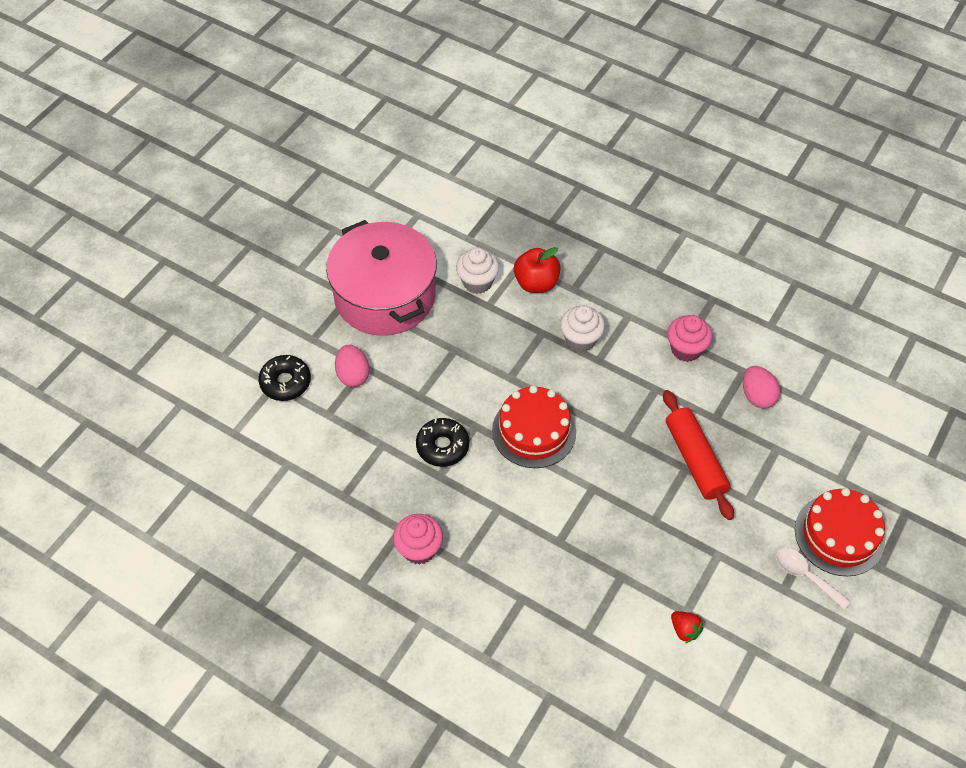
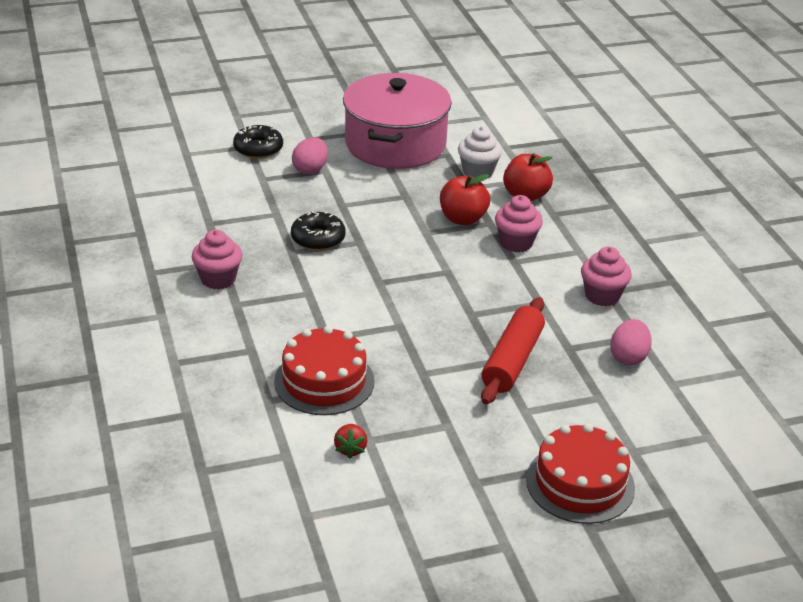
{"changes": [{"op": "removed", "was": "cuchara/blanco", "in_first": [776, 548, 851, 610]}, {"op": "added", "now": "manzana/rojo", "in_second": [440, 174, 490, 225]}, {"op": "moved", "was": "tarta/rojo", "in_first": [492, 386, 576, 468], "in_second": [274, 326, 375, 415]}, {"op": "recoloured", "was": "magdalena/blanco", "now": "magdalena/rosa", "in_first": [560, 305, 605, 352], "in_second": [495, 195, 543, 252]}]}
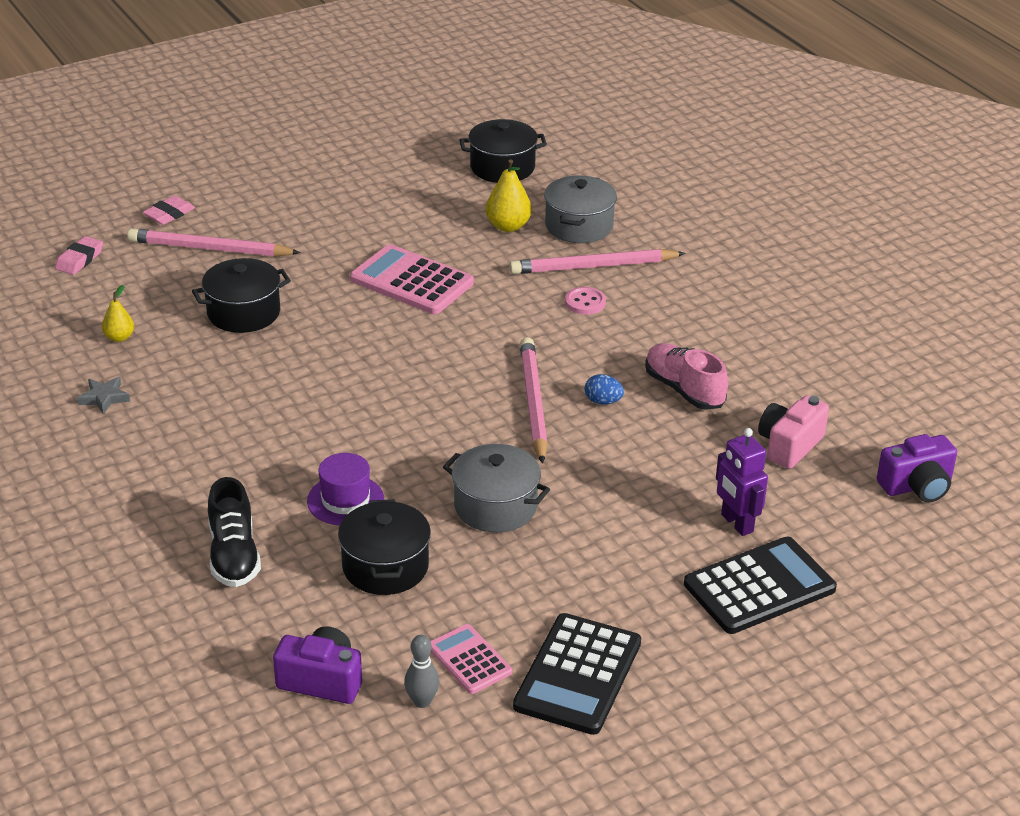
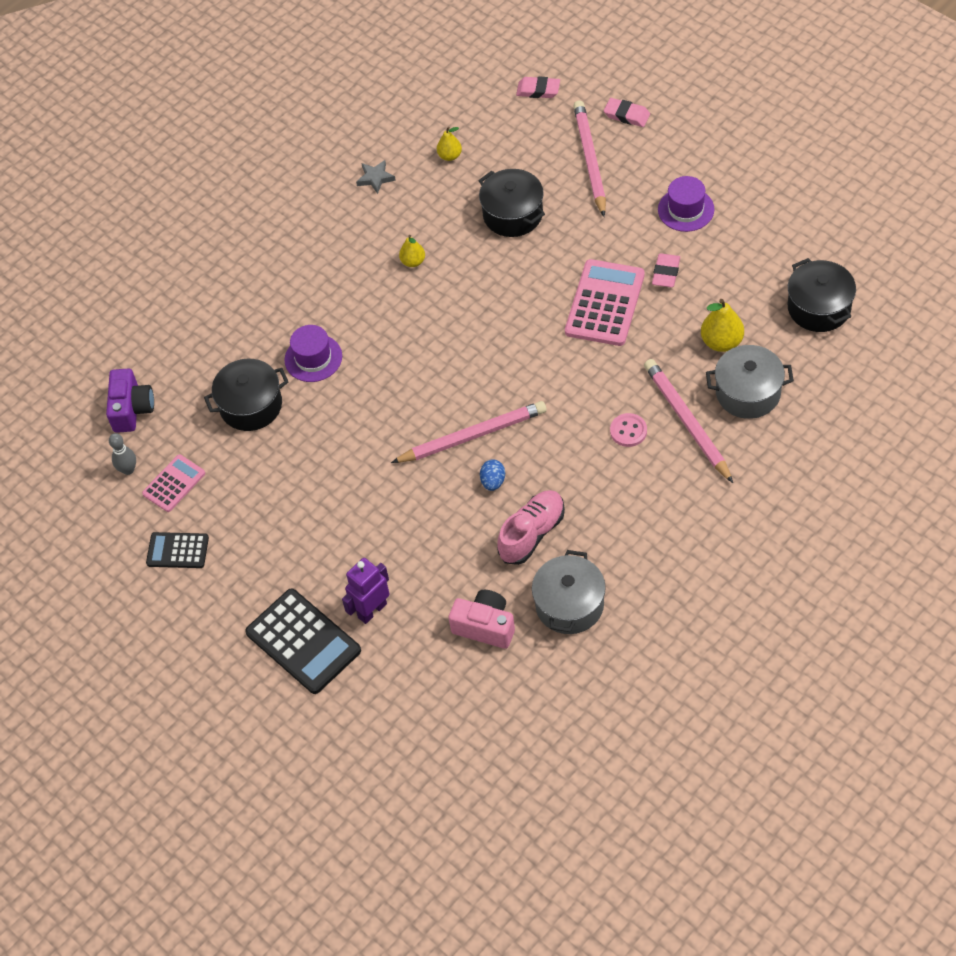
{"changes": [{"op": "removed", "was": "zapato/negro", "in_first": [208, 477, 261, 587]}, {"op": "removed", "was": "cámara/morado", "in_first": [877, 434, 957, 503]}, {"op": "added", "now": "pera/amarillo", "in_second": [399, 235, 425, 267]}, {"op": "added", "now": "goma de borrar/rosa", "in_second": [652, 253, 680, 287]}, {"op": "added", "now": "sombrero/morado", "in_second": [658, 176, 714, 232]}, {"op": "moved", "was": "olla/gris", "in_first": [443, 444, 550, 533], "in_second": [532, 550, 606, 634]}, {"op": "resized", "was": "calculadora/negro", "in_first": [513, 613, 641, 735], "in_second": [146, 532, 209, 568], "ratio": 0.58}]}
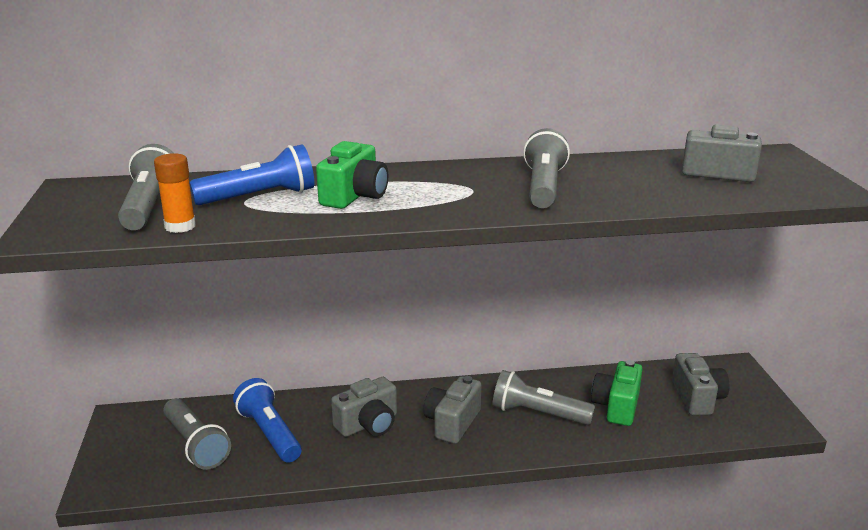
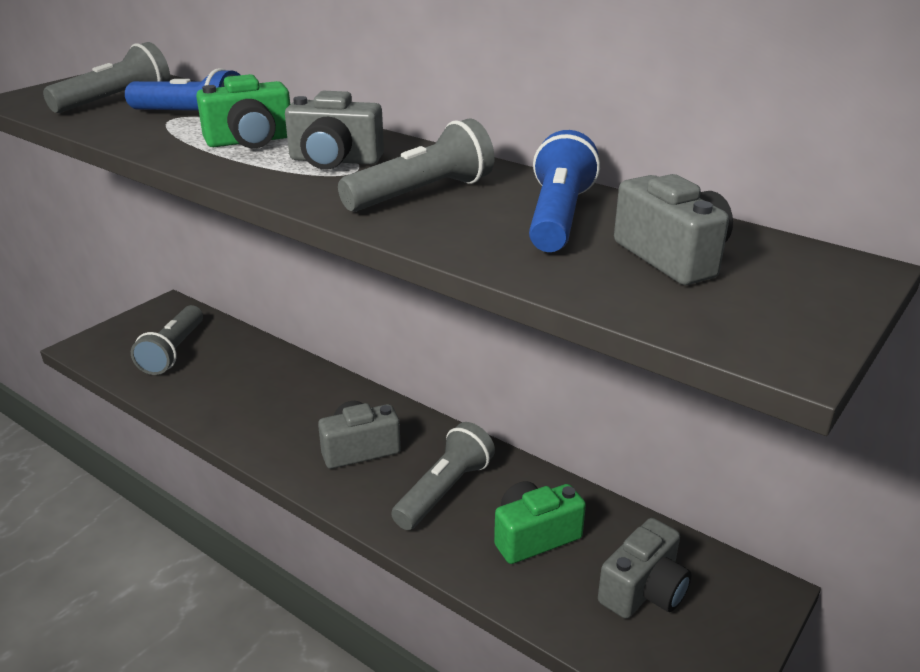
{"changes": [{"op": "removed", "was": "barra de pegamento/naranja", "in_first": [154, 153, 196, 233]}, {"op": "moved", "was": "lámpara de mano/azul", "in_first": [233, 378, 302, 463], "in_second": [529, 130, 600, 252]}, {"op": "moved", "was": "cámara/gris", "in_first": [331, 377, 397, 437], "in_second": [285, 91, 384, 170]}, {"op": "turned", "was": "lámpara de mano/gris", "in_first": [493, 370, 595, 425], "in_second": [391, 422, 495, 530], "clockwise": 60}]}
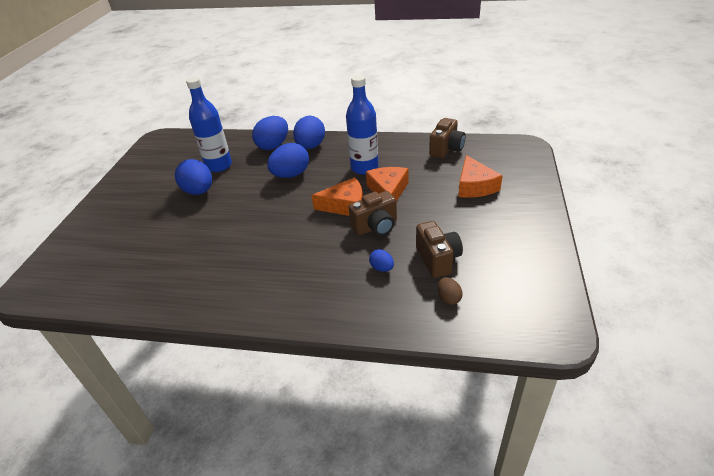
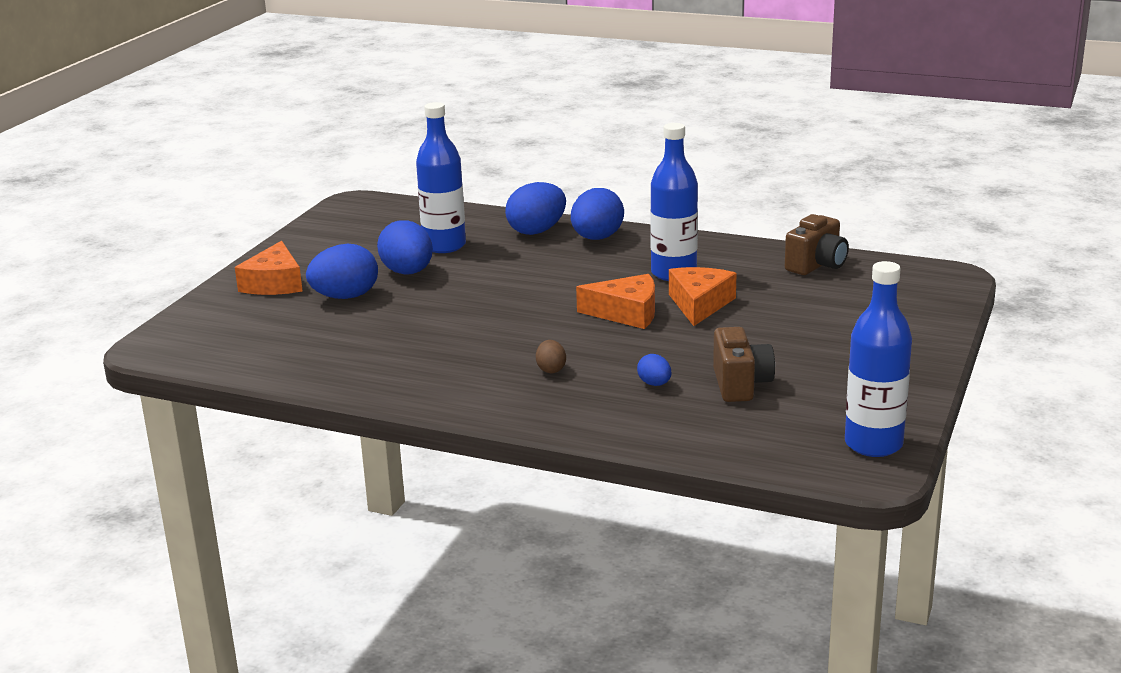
{"changes": [{"op": "removed", "was": "cámara/marrón", "in_first": [349, 191, 397, 236]}, {"op": "added", "now": "botella/azul", "in_second": [845, 261, 912, 457]}, {"op": "moved", "was": "huevo/azul", "in_first": [267, 143, 309, 178], "in_second": [306, 244, 378, 299]}, {"op": "moved", "was": "huevo/marrón", "in_first": [438, 277, 463, 305], "in_second": [536, 340, 566, 373]}, {"op": "moved", "was": "queso/naranja", "in_first": [458, 155, 503, 198], "in_second": [235, 241, 303, 295]}]}
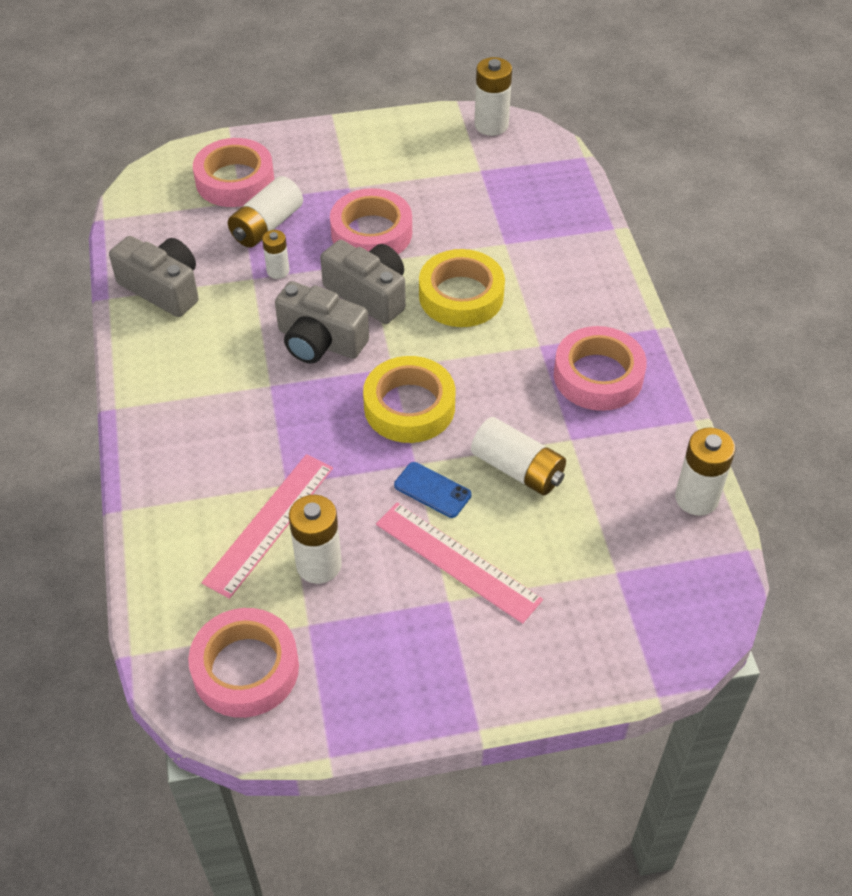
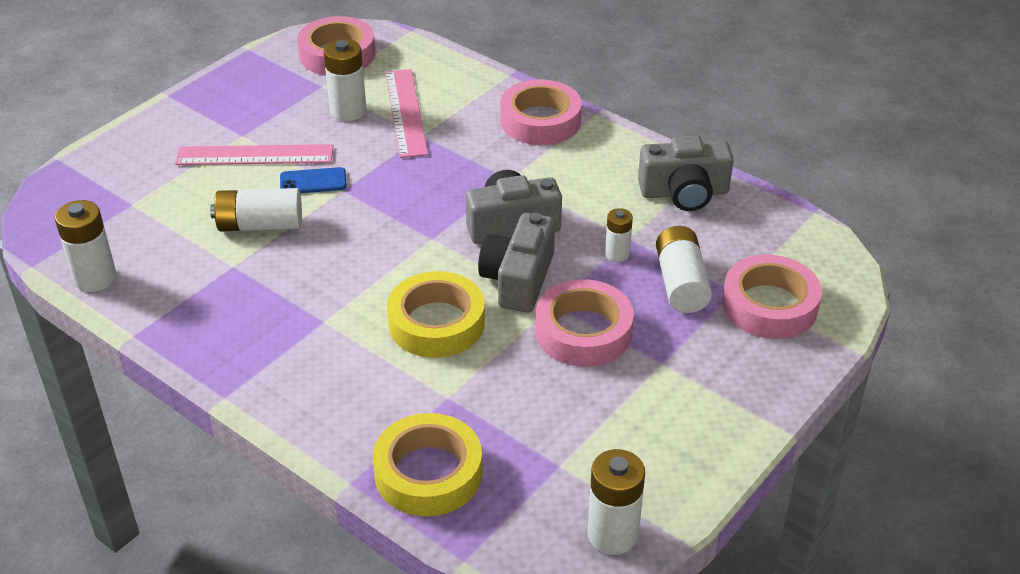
{"changes": [{"op": "moved", "was": "cinta adhesiva/amarillo", "in_first": [363, 356, 455, 443], "in_second": [373, 413, 482, 517]}, {"op": "moved", "was": "cinta adhesiva/rosa", "in_first": [554, 326, 647, 411], "in_second": [500, 79, 582, 145]}, {"op": "turned", "was": "cámara/gris", "in_first": [320, 240, 406, 324], "in_second": [478, 213, 555, 312], "clockwise": 105}]}
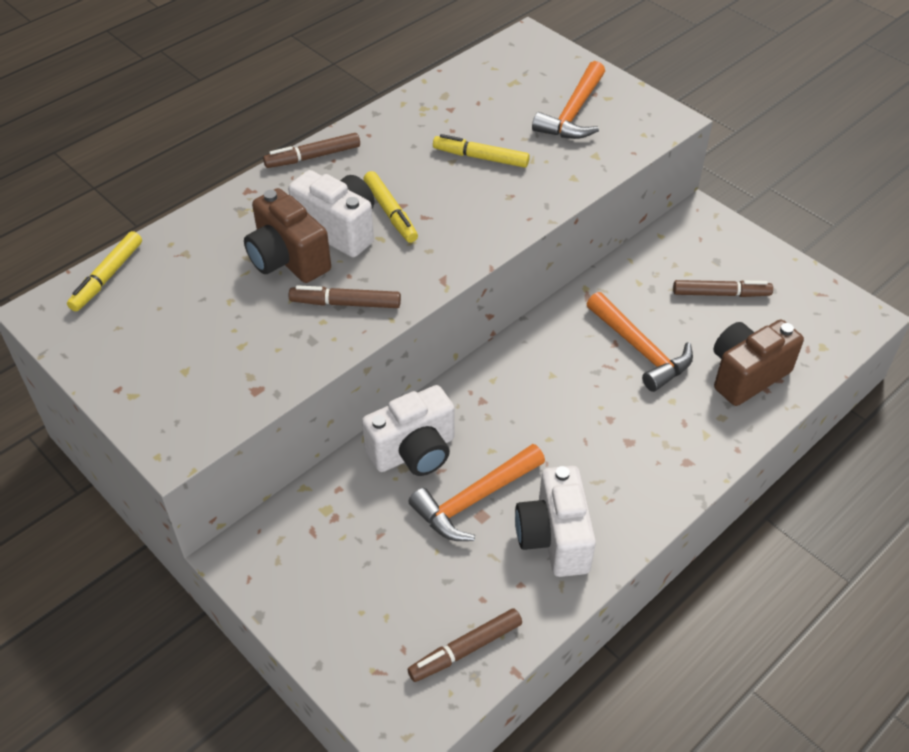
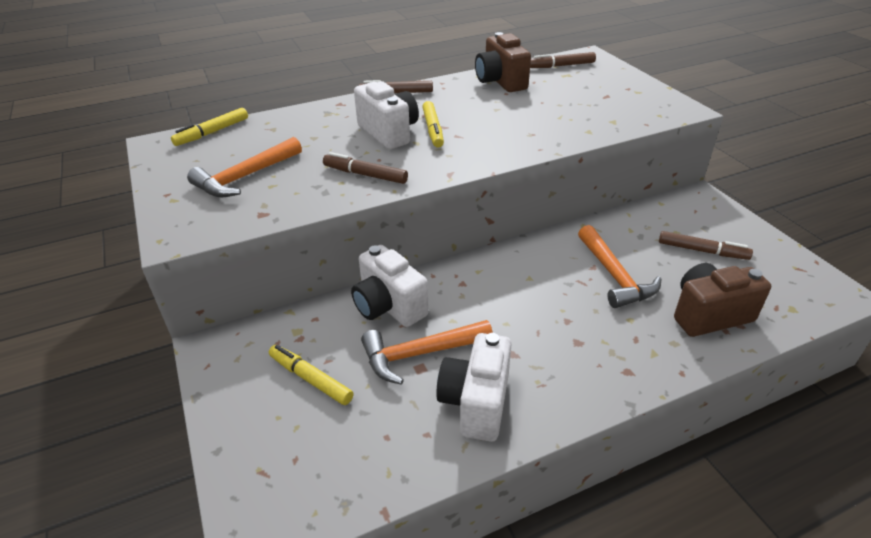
{"changes": [{"op": "moved", "was": "cámara/marrón", "in_first": [244, 188, 331, 283], "in_second": [475, 32, 531, 92]}, {"op": "moved", "was": "rotulador/marrón", "in_first": [408, 608, 522, 682], "in_second": [530, 52, 596, 68]}, {"op": "moved", "was": "rotulador/amarillo", "in_first": [433, 134, 530, 168], "in_second": [269, 345, 354, 405]}, {"op": "moved", "was": "martillo/naranja", "in_first": [532, 61, 605, 139], "in_second": [187, 137, 302, 197]}, {"op": "turned", "was": "cámara/blanco", "in_first": [362, 385, 455, 476], "in_second": [351, 245, 429, 327], "clockwise": 60}]}
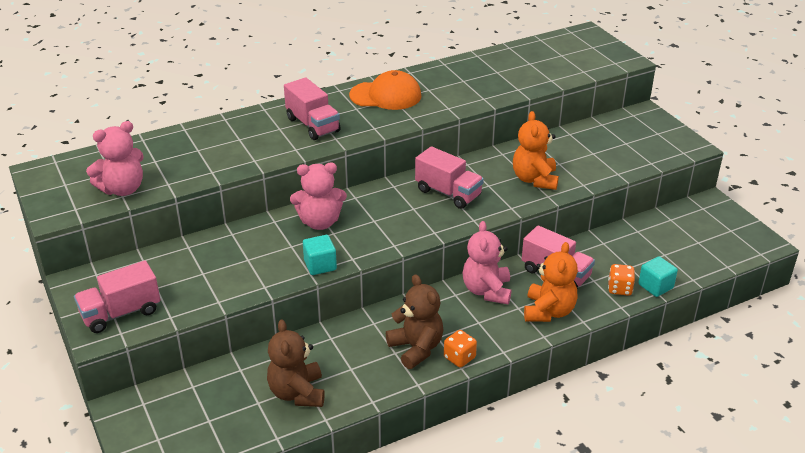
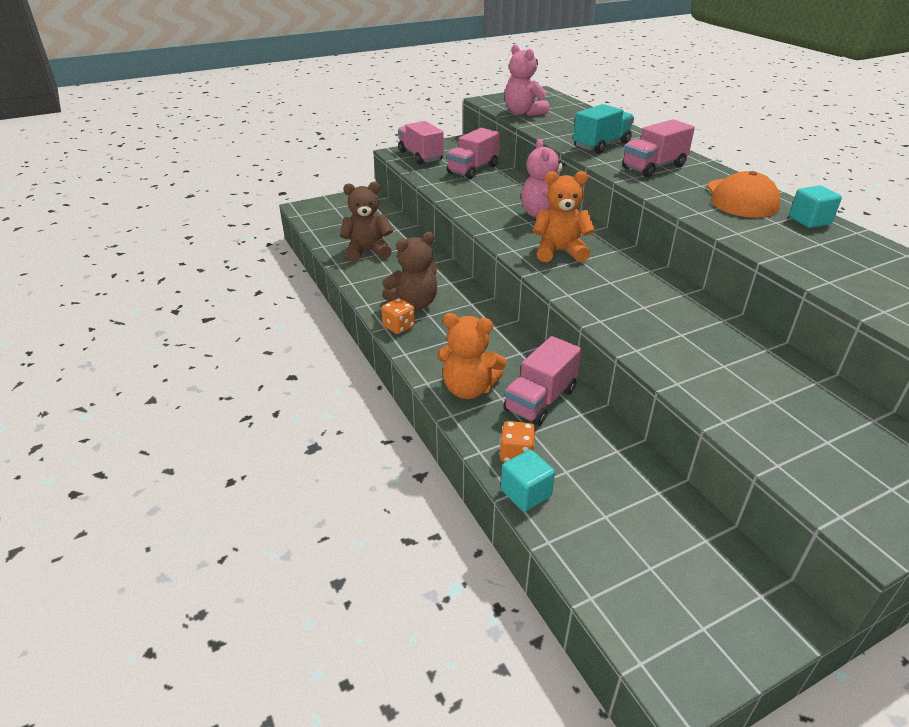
{"changes": [{"op": "removed", "was": "osito/rosa", "in_first": [463, 221, 511, 304]}, {"op": "added", "now": "camión/turquesa", "in_second": [573, 104, 634, 154]}, {"op": "moved", "was": "cubo/turquesa", "in_first": [303, 235, 337, 275], "in_second": [789, 185, 842, 228]}, {"op": "moved", "was": "camión/rosa", "in_first": [415, 146, 484, 209], "in_second": [447, 128, 500, 179]}, {"op": "moved", "was": "osito/naranja", "in_first": [513, 111, 559, 190], "in_second": [533, 171, 595, 262]}]}
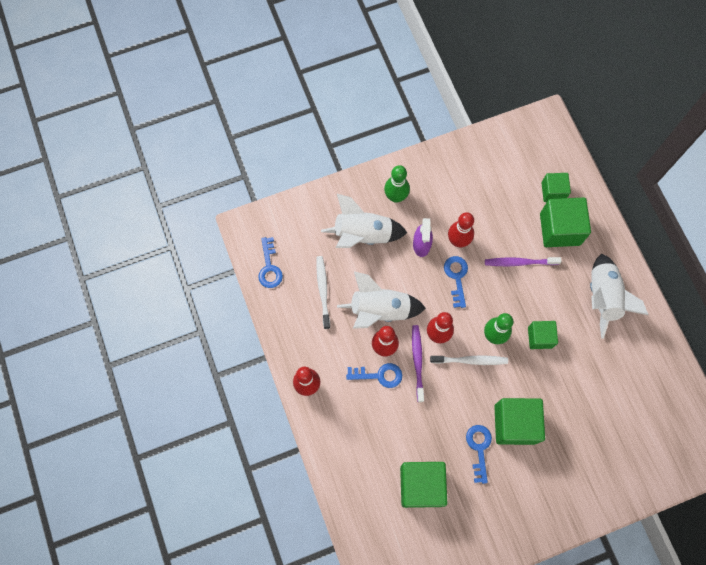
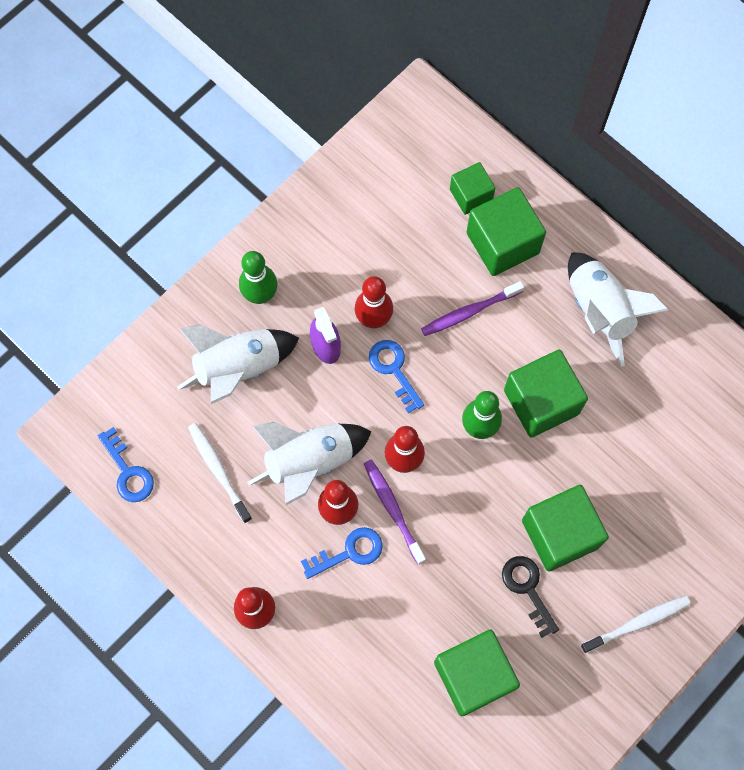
{"changes": [{"op": "moved", "was": "cepillo de dientes/blanco", "in_first": [430, 355, 508, 365], "in_second": [581, 596, 691, 653]}, {"op": "recoloured", "was": "llave/azul", "now": "llave/negro", "in_first": [466, 425, 492, 484], "in_second": [502, 556, 559, 638]}, {"op": "resized", "was": "cubo/verde", "in_first": [528, 321, 558, 349], "in_second": [504, 350, 588, 438], "ratio": 1.68}]}
